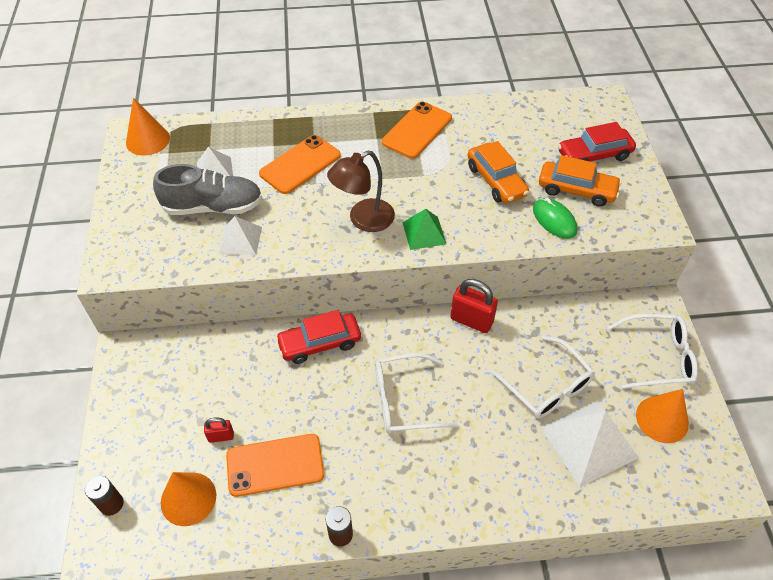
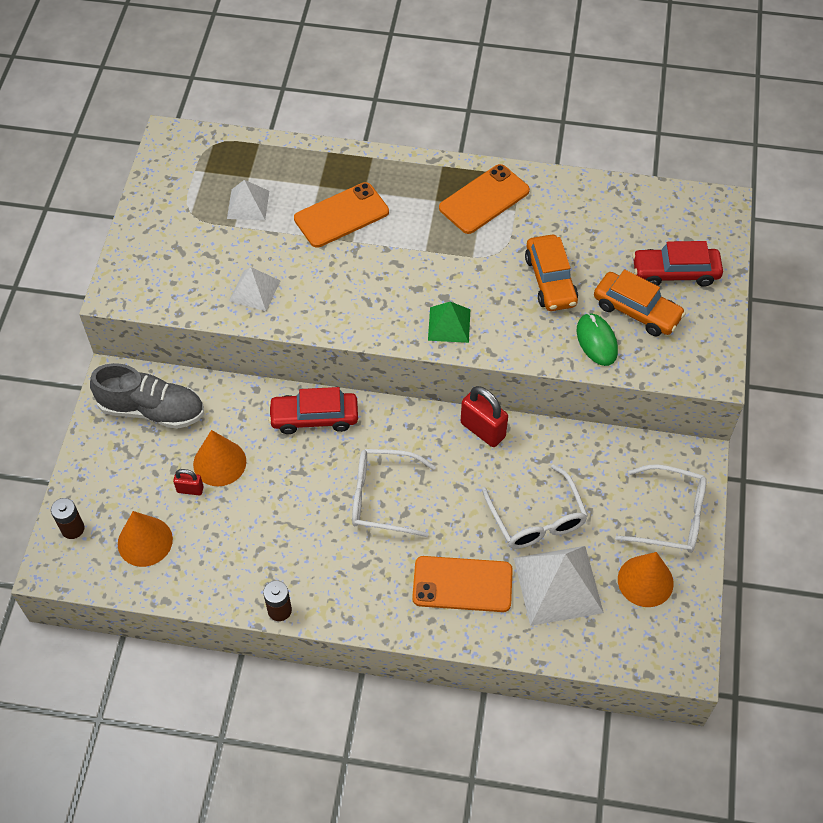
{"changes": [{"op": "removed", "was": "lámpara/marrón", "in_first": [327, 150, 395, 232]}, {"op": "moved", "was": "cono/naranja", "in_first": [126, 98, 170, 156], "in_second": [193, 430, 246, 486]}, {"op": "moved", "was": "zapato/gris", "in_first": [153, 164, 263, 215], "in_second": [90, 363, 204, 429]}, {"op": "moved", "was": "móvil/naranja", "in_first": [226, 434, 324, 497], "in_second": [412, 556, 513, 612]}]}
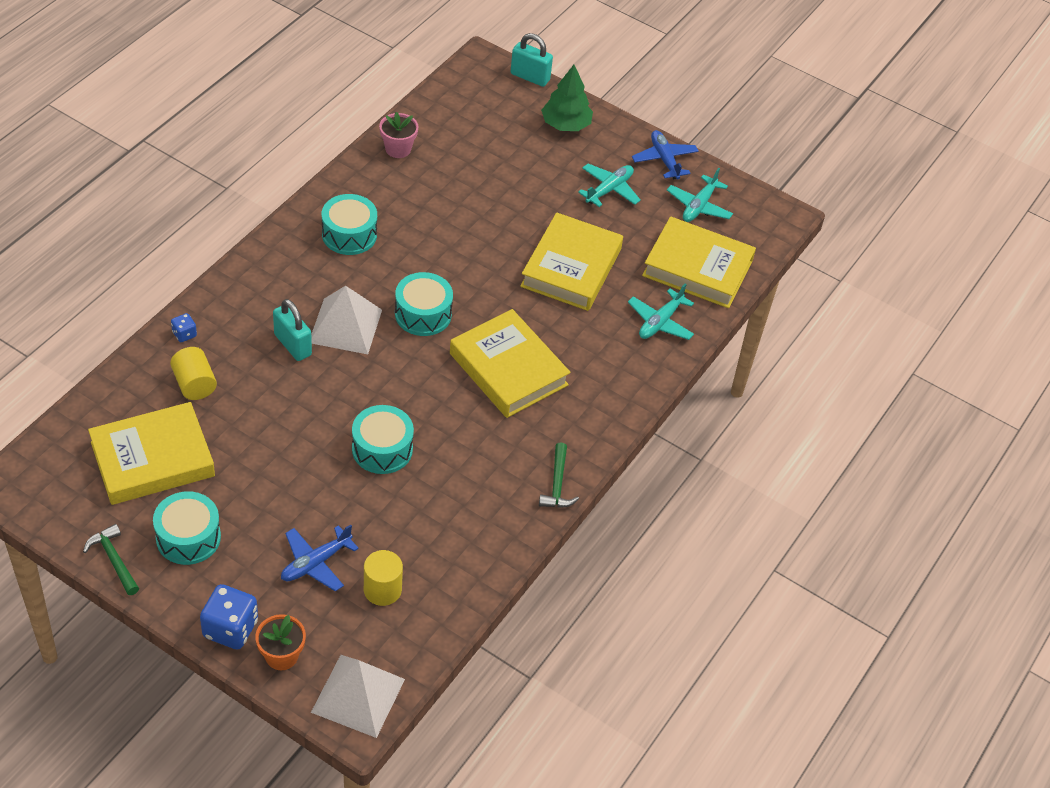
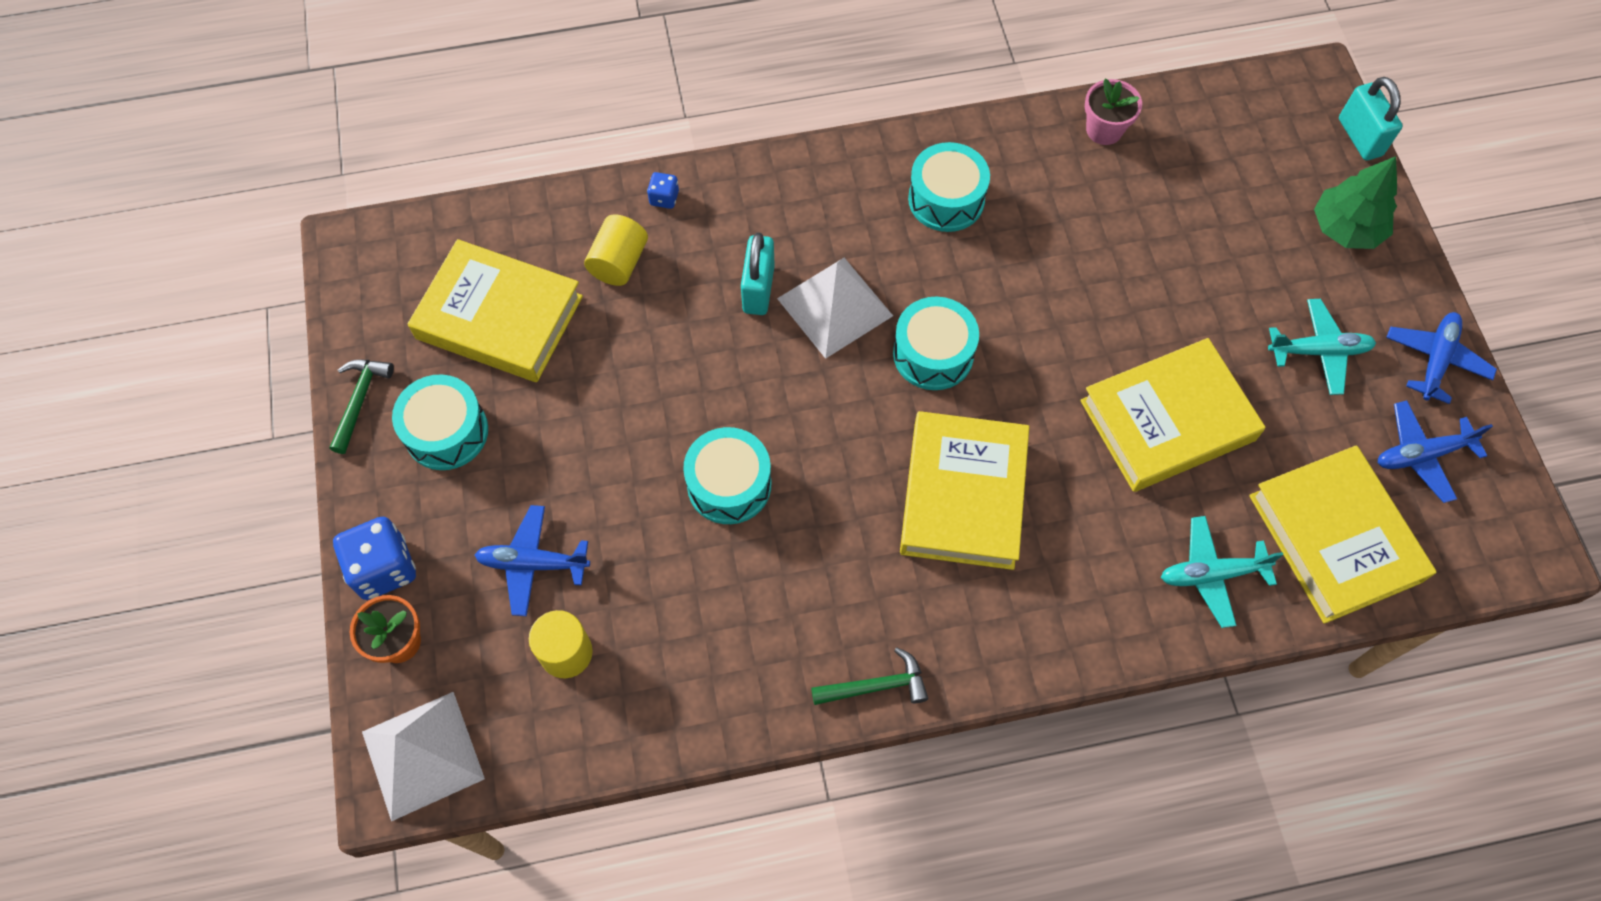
{"changes": [{"op": "recoloured", "was": "avión/turquesa", "now": "avión/azul", "in_first": [667, 168, 733, 222], "in_second": [1378, 400, 1493, 503]}, {"op": "turned", "was": "martillo/verde", "in_first": [539, 443, 579, 508], "in_second": [811, 647, 928, 705], "clockwise": -150}]}
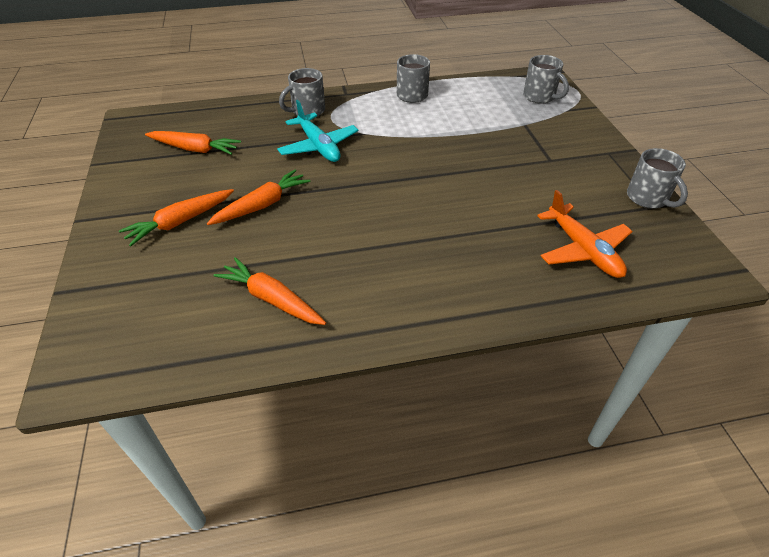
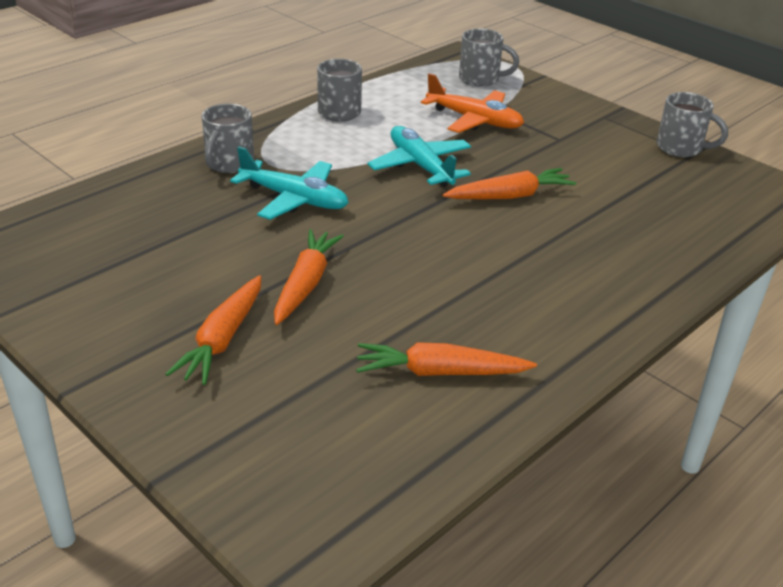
{"changes": [{"op": "added", "now": "avión/turquesa", "in_second": [368, 126, 471, 187]}, {"op": "moved", "was": "zanahoria/naranja", "in_first": [145, 131, 241, 155], "in_second": [443, 168, 576, 199]}, {"op": "moved", "was": "avión/naranja", "in_first": [537, 190, 633, 278], "in_second": [421, 73, 524, 133]}]}
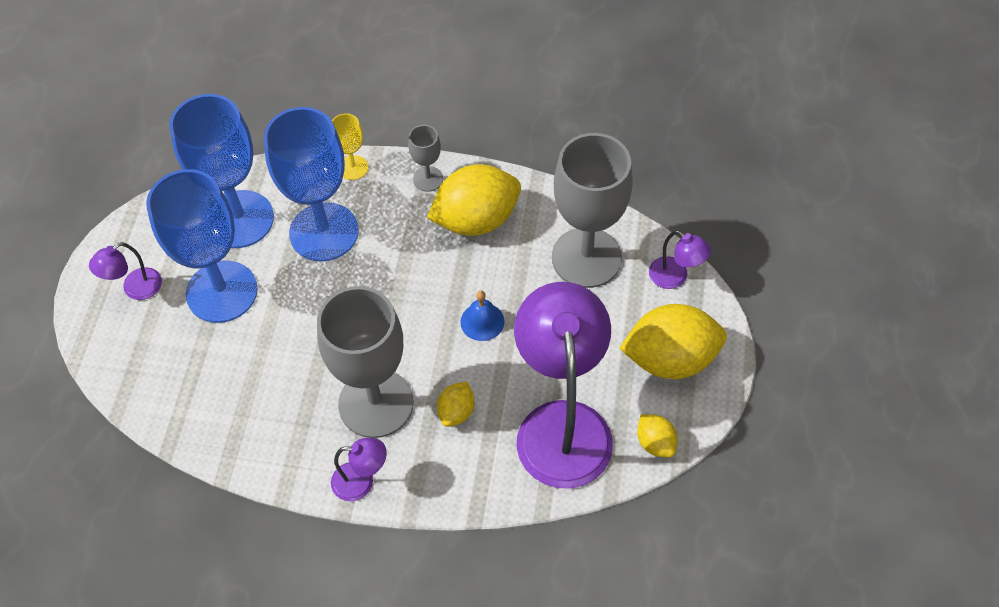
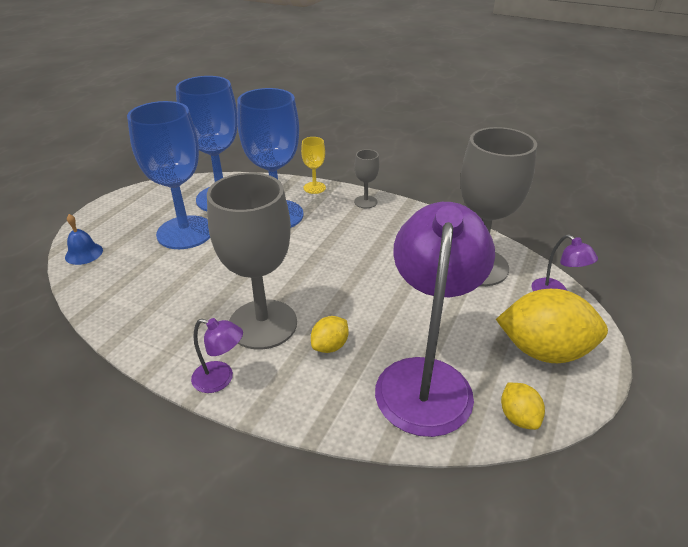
{"changes": [{"op": "removed", "was": "lámpara/morado", "in_first": [89, 242, 162, 300]}, {"op": "removed", "was": "limón/amarillo", "in_first": [427, 164, 521, 236]}, {"op": "moved", "was": "campana/azul", "in_first": [461, 291, 504, 341], "in_second": [65, 214, 103, 265]}]}
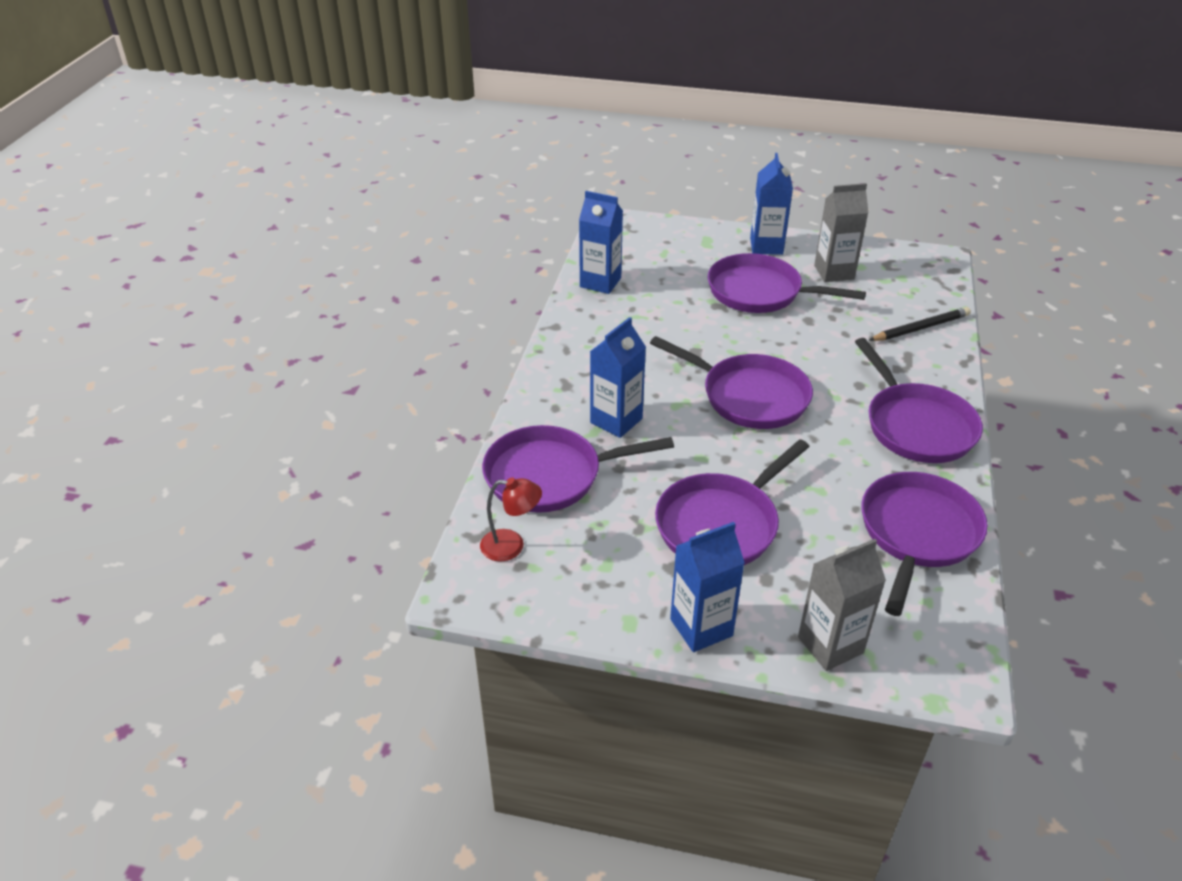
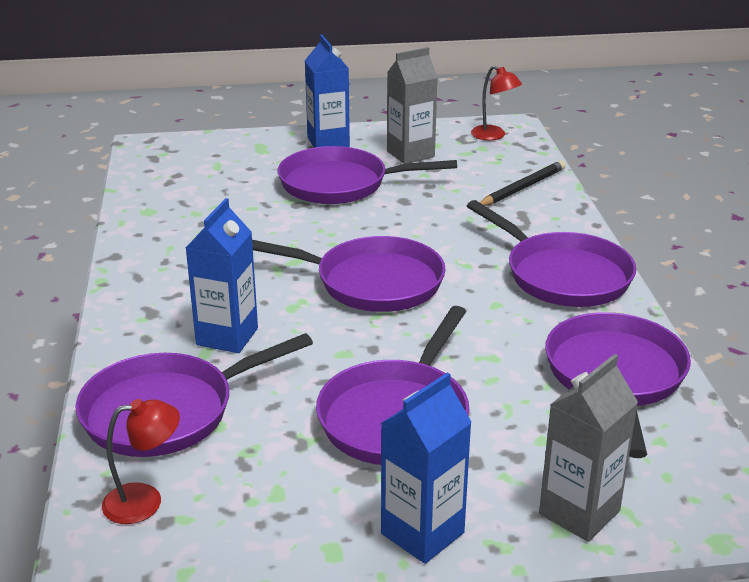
{"changes": [{"op": "removed", "was": "cartón de leche/azul", "in_first": [579, 191, 623, 294]}, {"op": "added", "now": "lámpara/rojo", "in_second": [471, 65, 522, 140]}]}
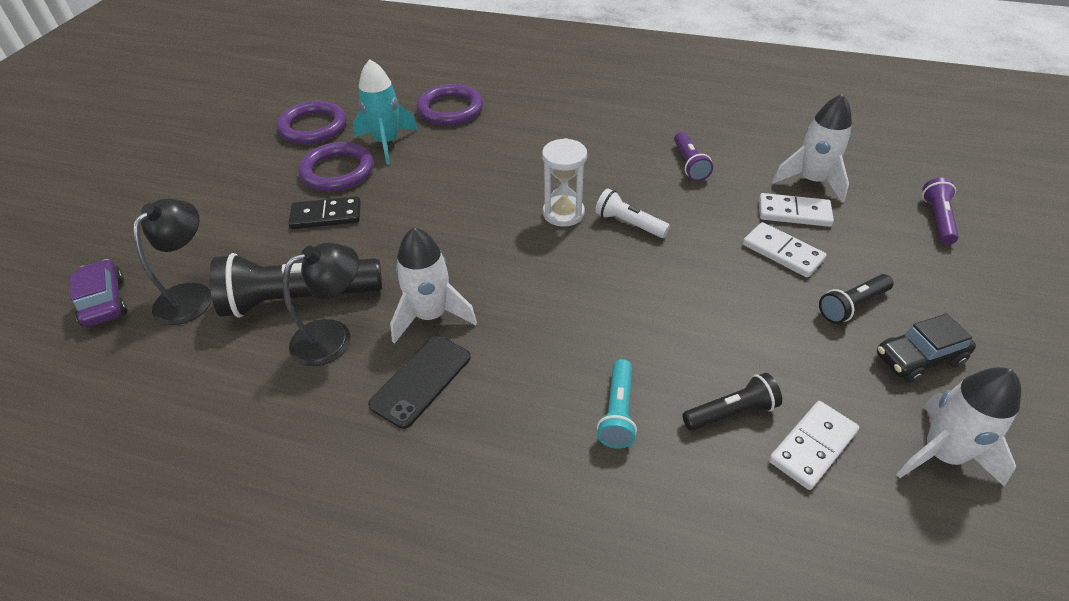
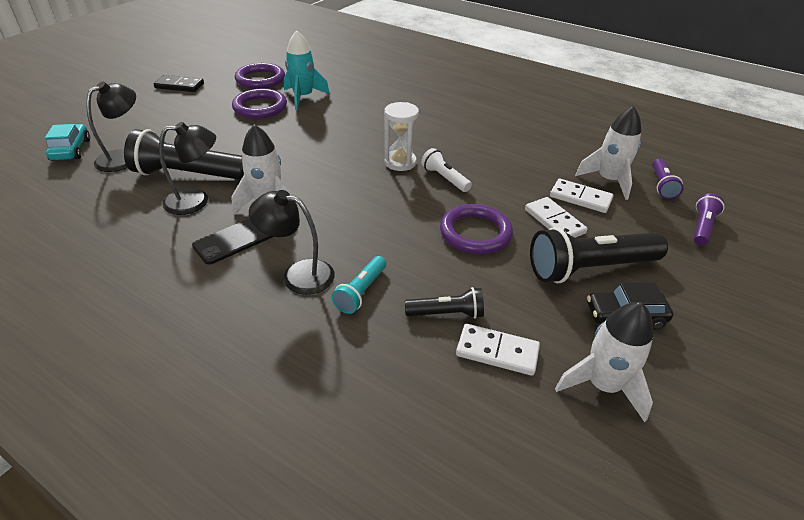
{"changes": [{"op": "added", "now": "lámpara/negro", "in_second": [249, 190, 335, 295]}, {"op": "moved", "was": "ficha de dominó/negro", "in_first": [288, 196, 361, 229], "in_second": [154, 75, 204, 92]}, {"op": "moved", "was": "anillo/morado", "in_first": [417, 84, 483, 126], "in_second": [440, 204, 513, 254]}, {"op": "moved", "was": "lámpara de mano/morado", "in_first": [674, 132, 713, 181], "in_second": [652, 158, 684, 199]}, {"op": "recoloured", "was": "coche/morado", "now": "coche/turquesa", "in_first": [70, 259, 127, 327], "in_second": [45, 124, 90, 161]}, {"op": "turned", "was": "ficha de dominó/blanco", "in_first": [769, 401, 859, 490], "in_second": [456, 324, 540, 376], "clockwise": 45}, {"op": "resized", "was": "lámpara de mano/negro", "in_first": [819, 274, 893, 324], "in_second": [530, 227, 668, 283], "ratio": 1.91}]}
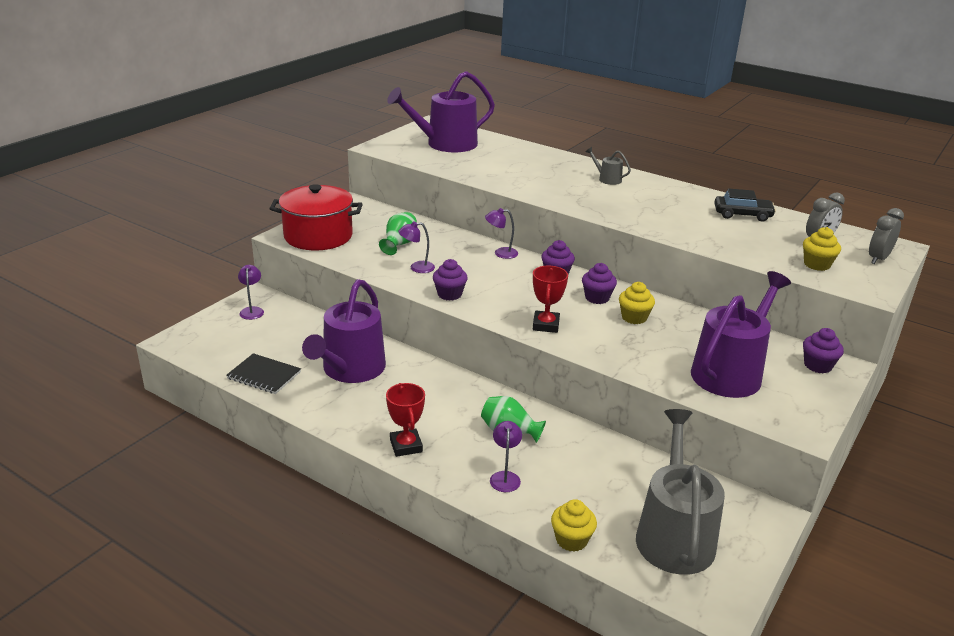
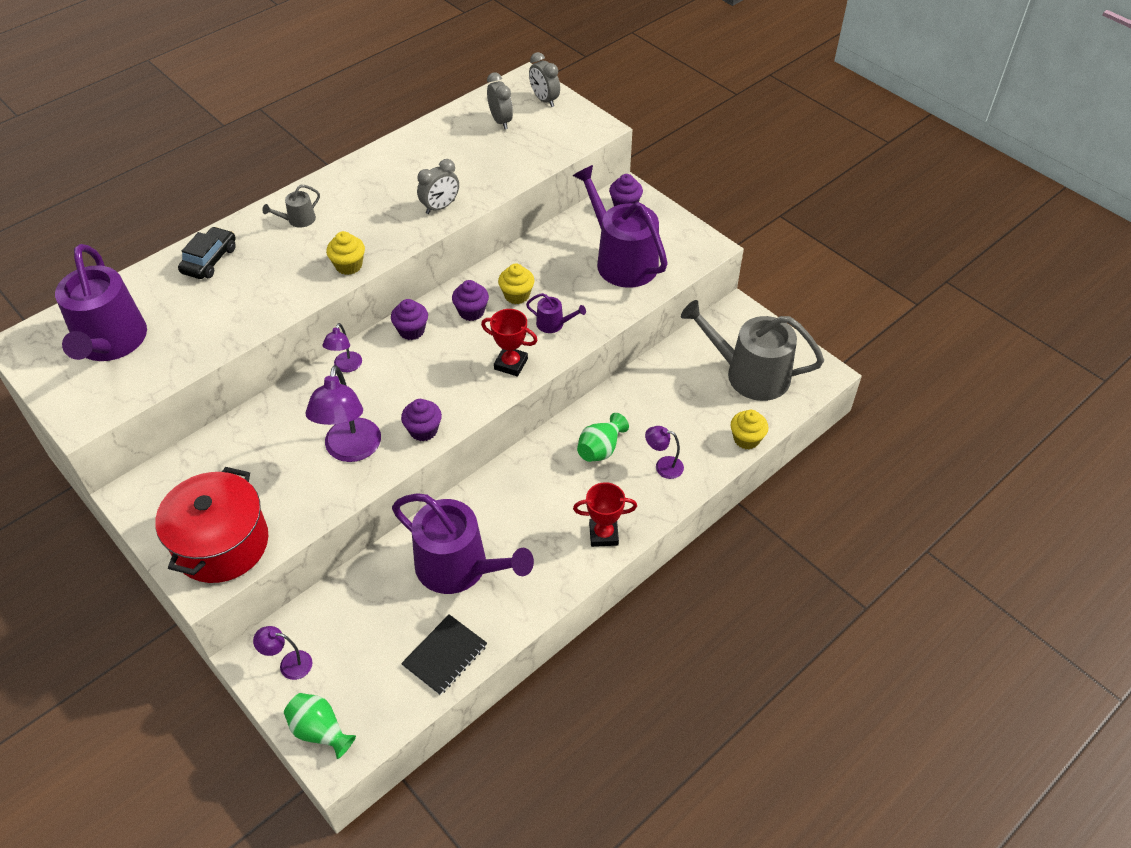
{"changes": [{"op": "added", "now": "despertador/gris", "in_second": [417, 159, 459, 214]}, {"op": "added", "now": "regadera/morado", "in_second": [526, 293, 586, 333]}, {"op": "moved", "was": "florero/verde", "in_first": [379, 212, 417, 255], "in_second": [284, 693, 356, 759]}, {"op": "moved", "was": "coche/negro", "in_first": [714, 188, 776, 222], "in_second": [178, 227, 236, 279]}, {"op": "moved", "was": "magdalena/amarillo", "in_first": [803, 227, 841, 271], "in_second": [326, 231, 365, 275]}, {"op": "resized", "was": "lámpara/morado", "in_first": [398, 221, 435, 273], "in_second": [305, 365, 381, 462], "ratio": 1.89}]}
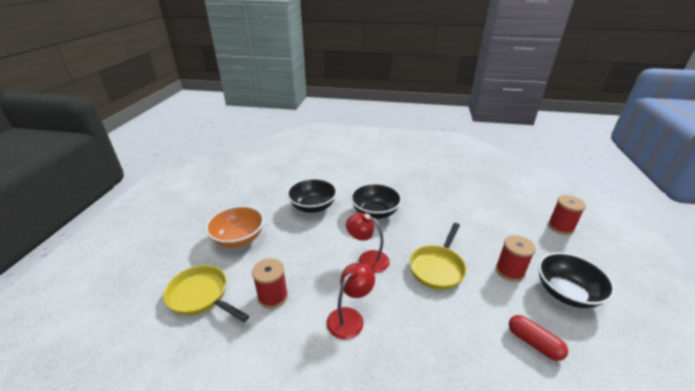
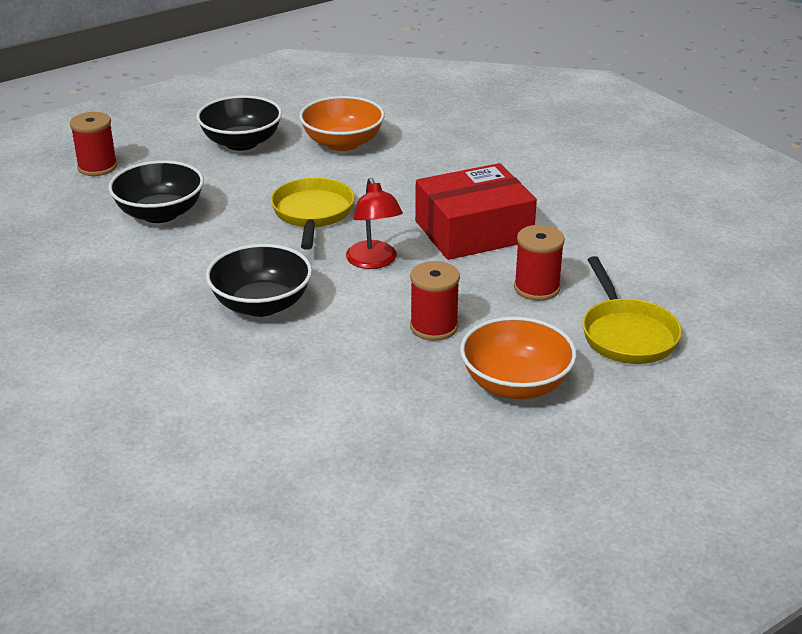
{"changes": [{"op": "moved", "was": "cuenco/negro", "in_first": [287, 178, 337, 213], "in_second": [108, 160, 204, 223]}, {"op": "moved", "was": "carrete/rojo", "in_first": [496, 235, 536, 282], "in_second": [410, 261, 460, 341]}, {"op": "replaced", "was": "lámpara/rojo", "now": "caja/rojo", "in_first": [327, 263, 375, 339], "in_second": [415, 163, 537, 260]}, {"op": "replaced", "was": "cápsula/rojo", "now": "cuenco/naranja", "in_first": [509, 315, 568, 361], "in_second": [299, 96, 385, 151]}, {"op": "turned", "was": "sartén/amarillo", "in_first": [409, 223, 466, 290], "in_second": [271, 178, 355, 250], "clockwise": -75}]}
